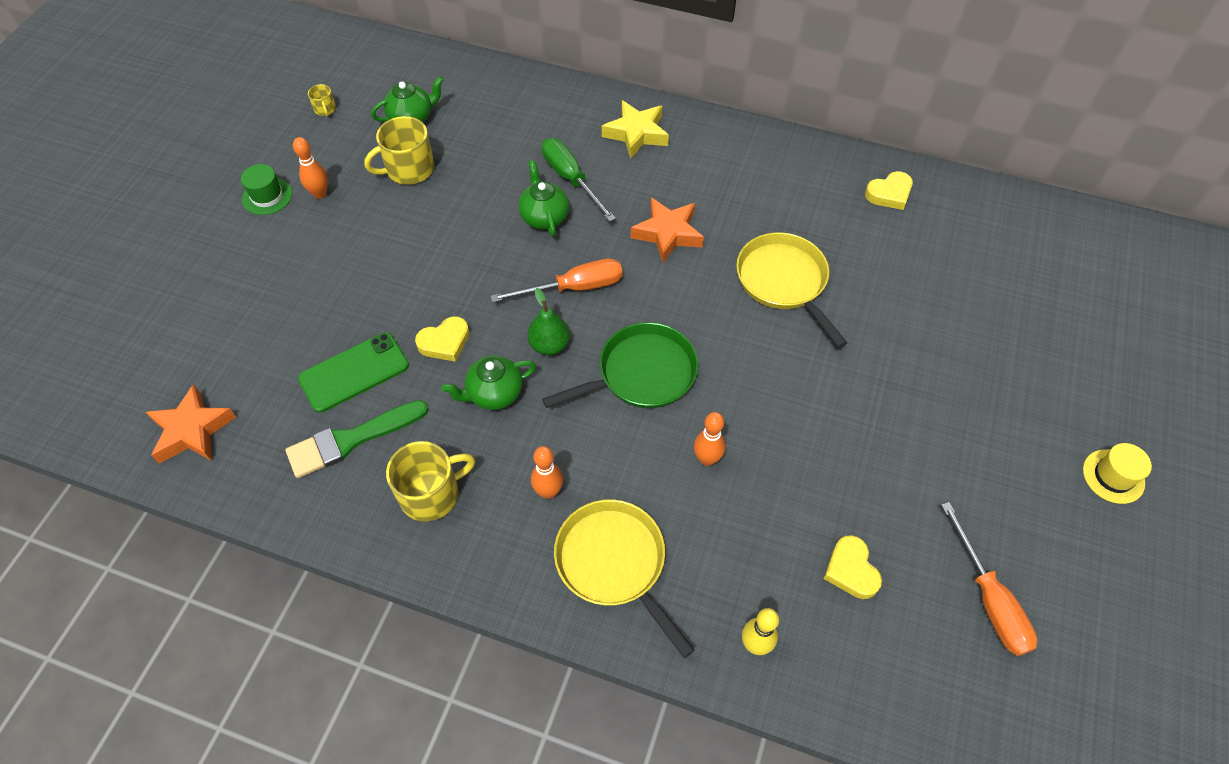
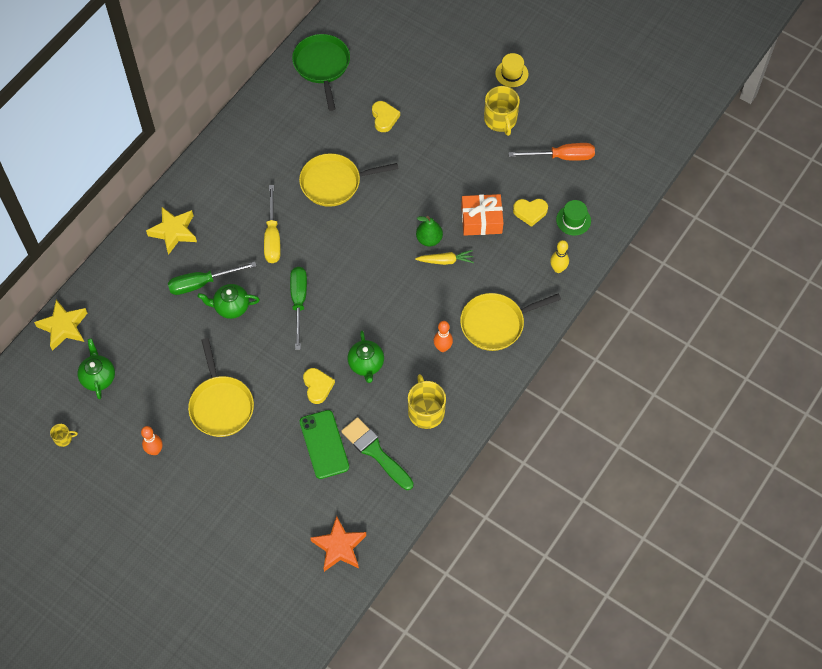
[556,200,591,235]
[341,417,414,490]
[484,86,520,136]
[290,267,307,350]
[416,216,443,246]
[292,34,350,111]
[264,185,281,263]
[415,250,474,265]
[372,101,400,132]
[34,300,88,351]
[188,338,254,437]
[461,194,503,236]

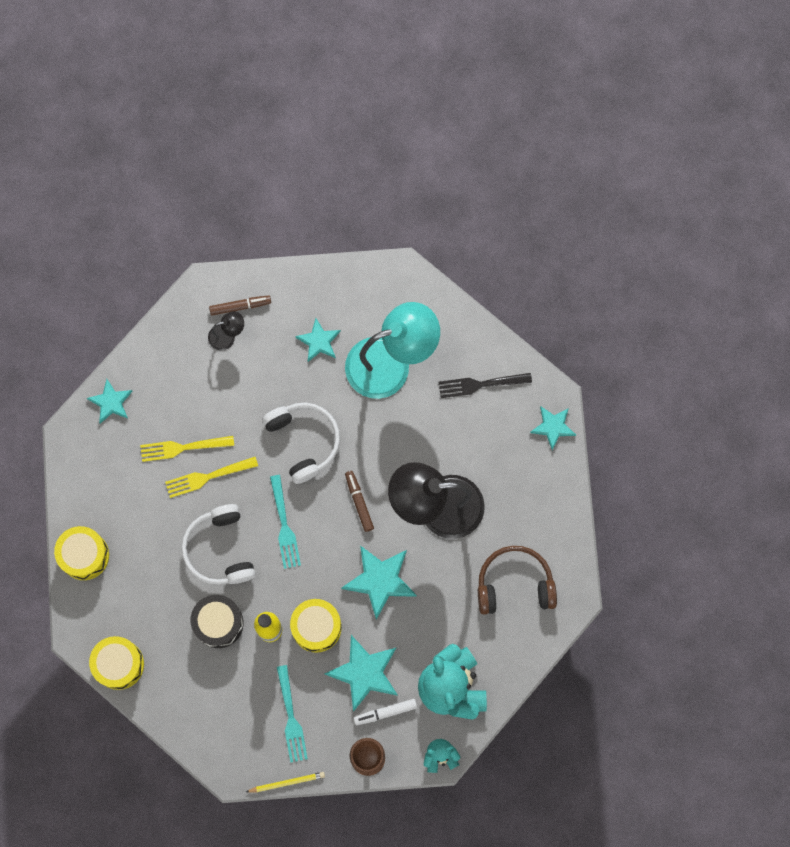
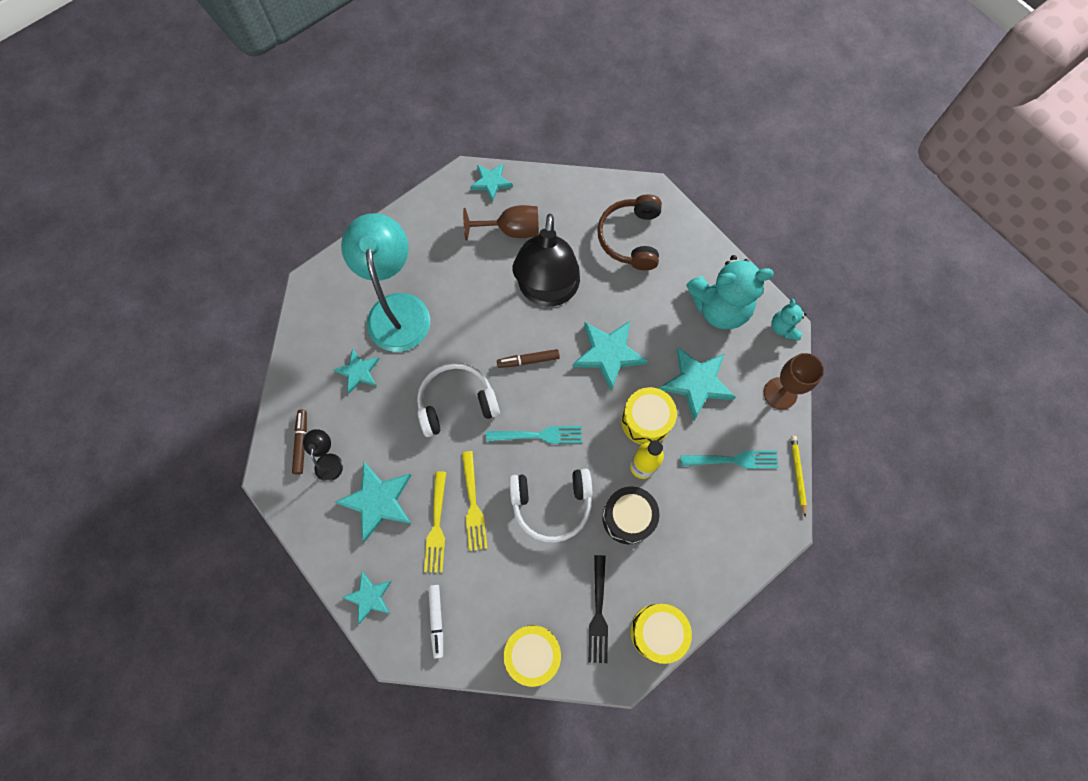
[428,585,443,658]
[588,555,608,663]
[334,462,412,542]
[463,205,539,240]

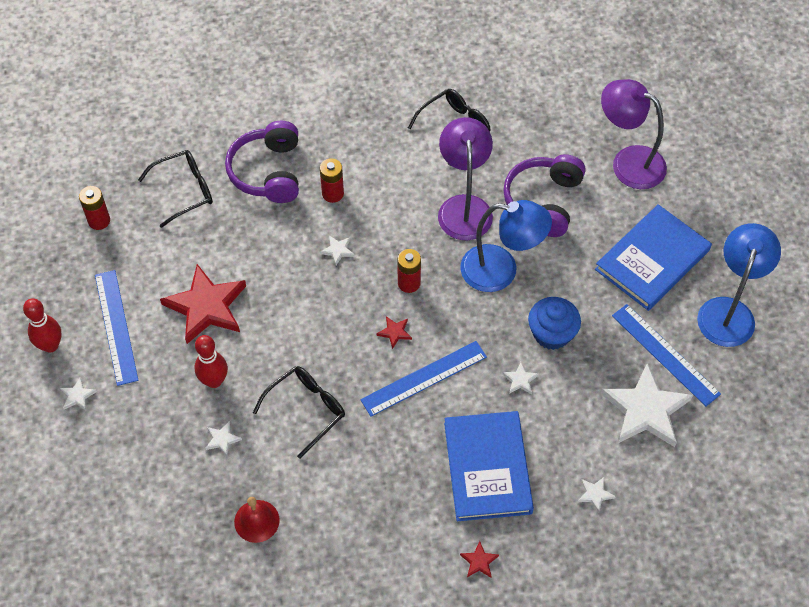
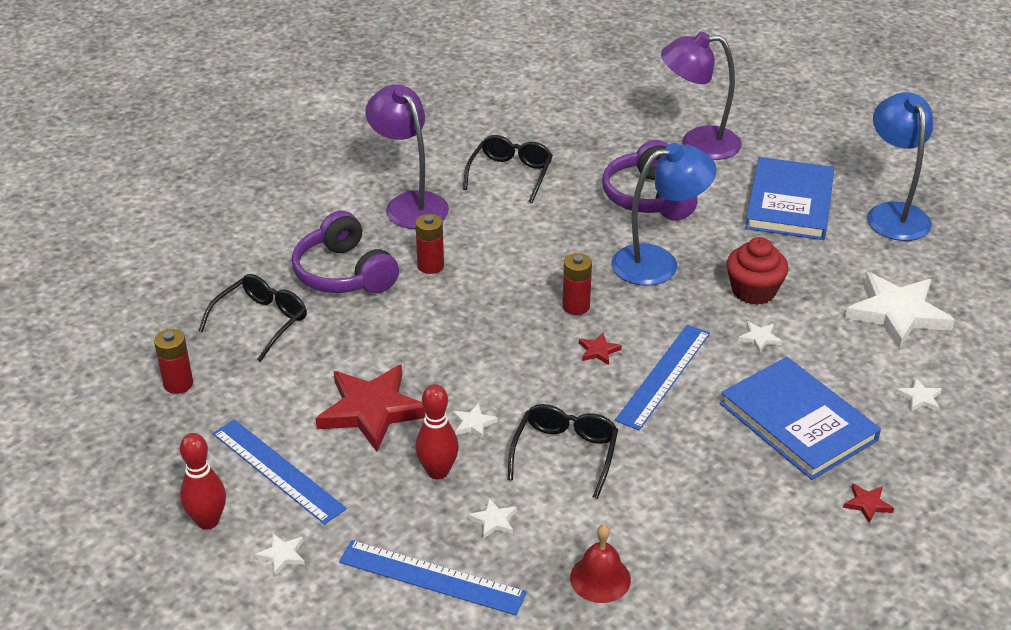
[453,403,498,439]
[365,84,449,229]
[727,237,788,305]
[339,540,527,615]

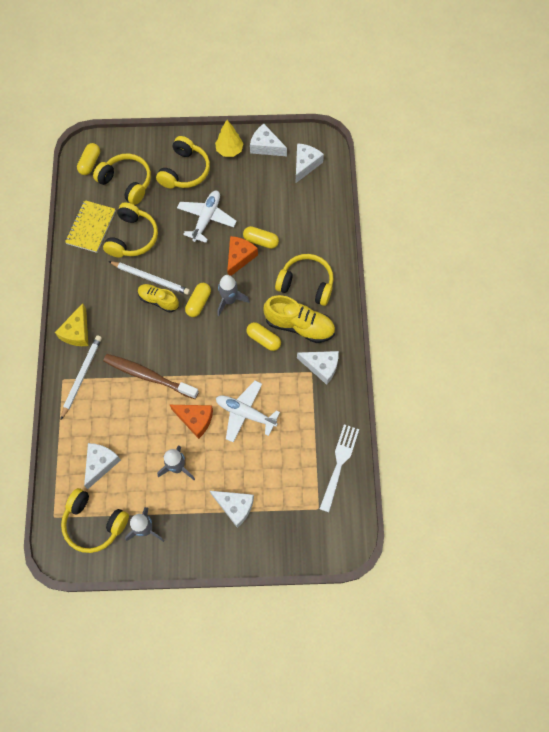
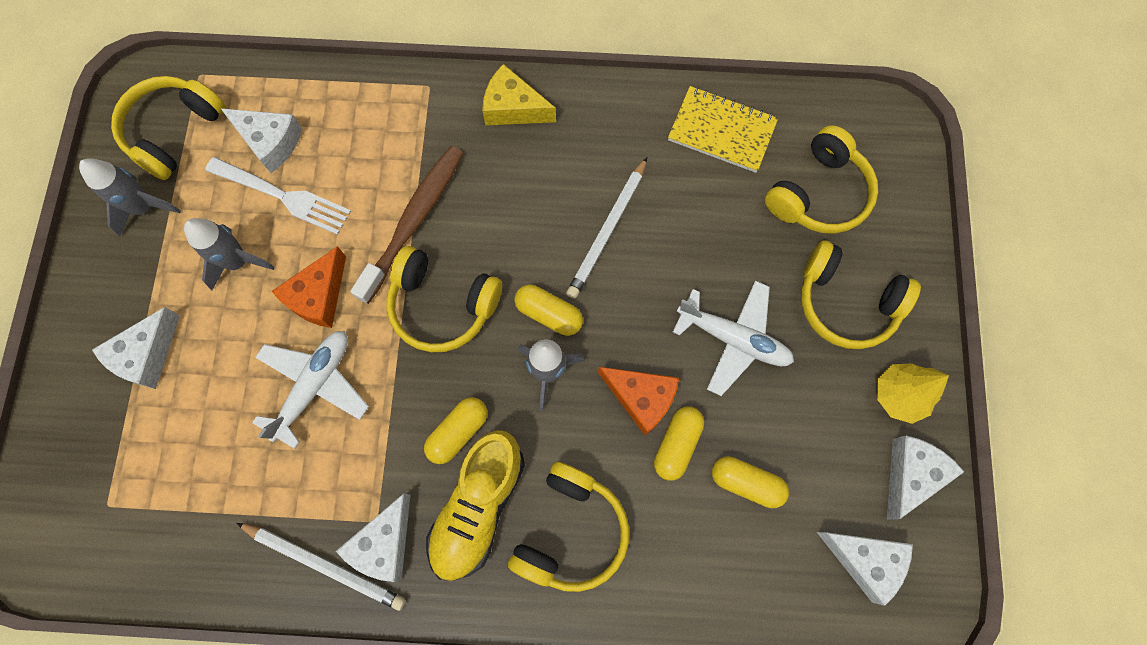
[236,523,406,611]
[712,456,789,508]
[386,246,502,352]
[138,284,179,313] (first image)
[205,157,351,235]

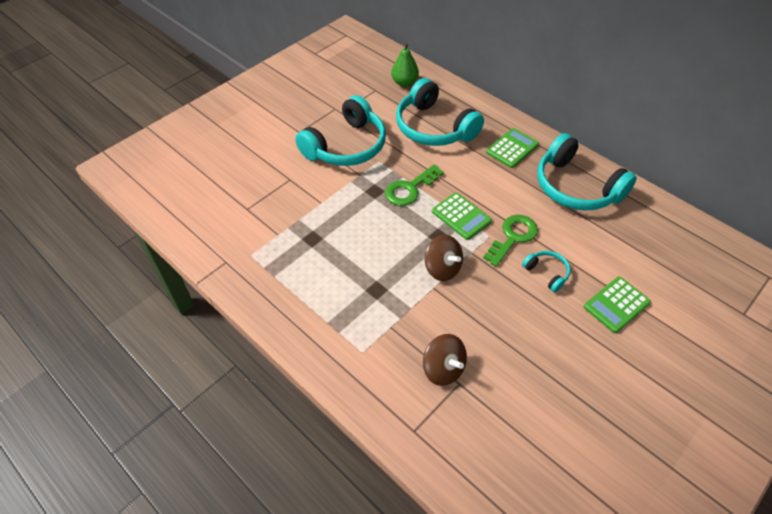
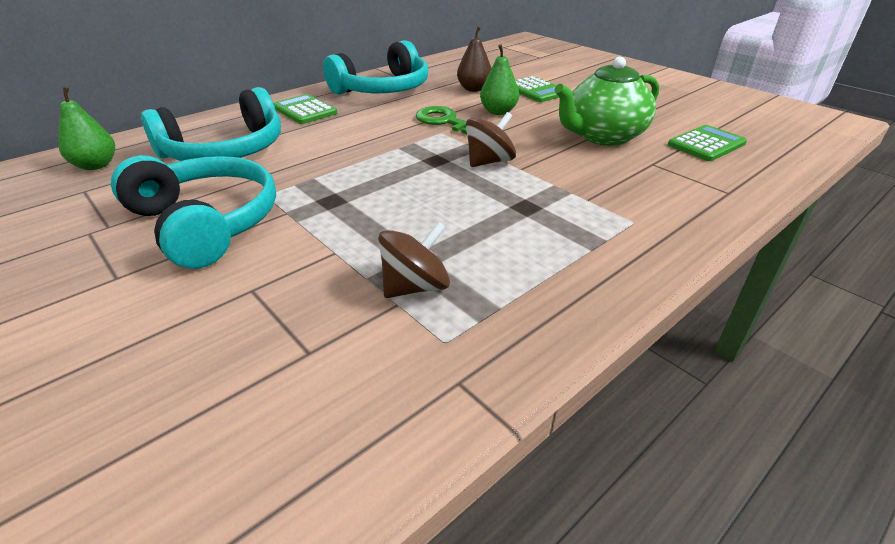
[385,164,444,206] (first image)
[378,221,450,298]
[668,125,747,161]
[480,44,519,115]
[457,26,491,92]
[554,56,659,146]

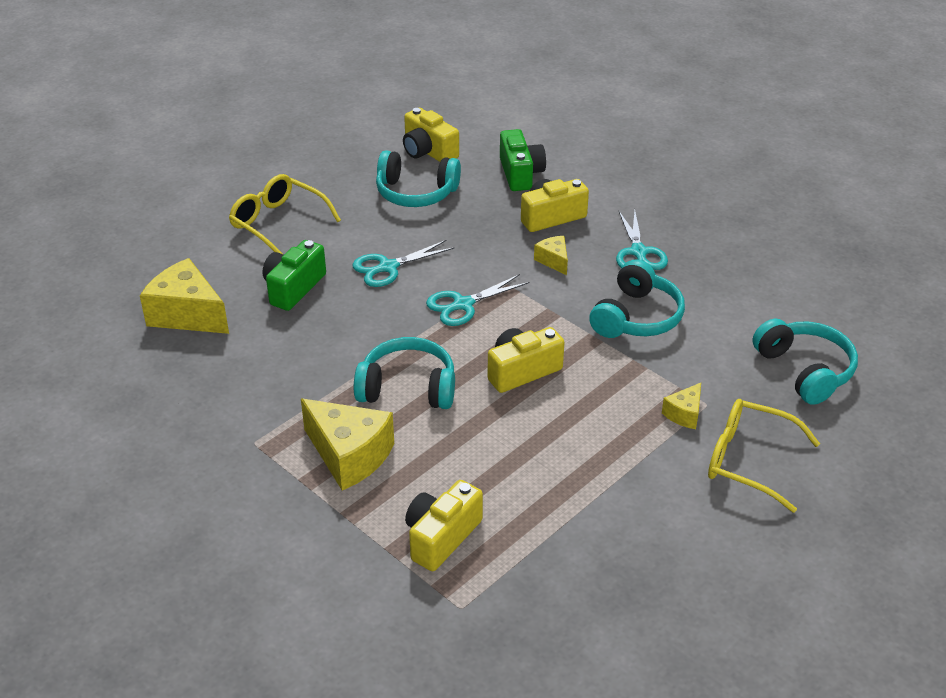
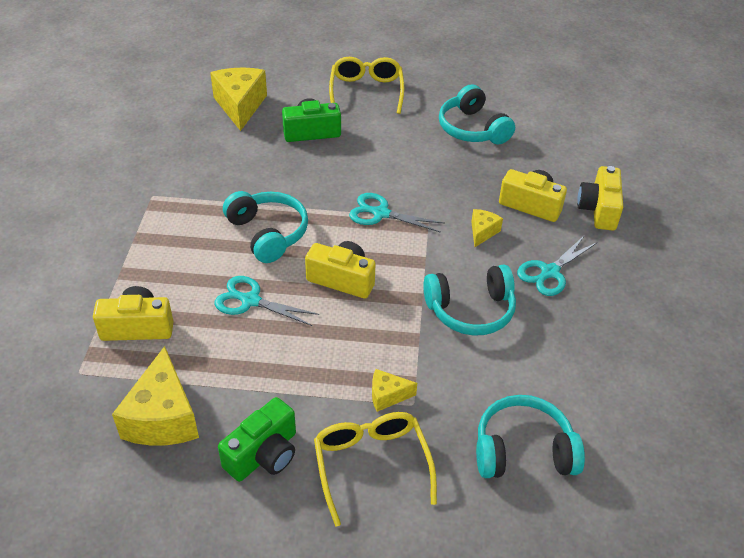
[112,346,199,446]
[214,276,319,326]
[577,166,623,231]
[218,397,296,482]
[476,395,585,478]

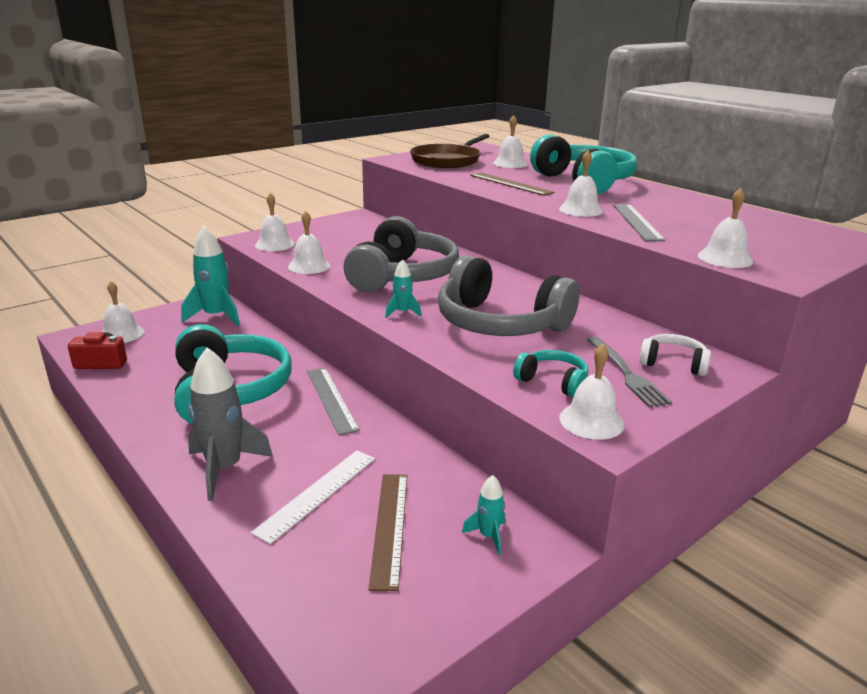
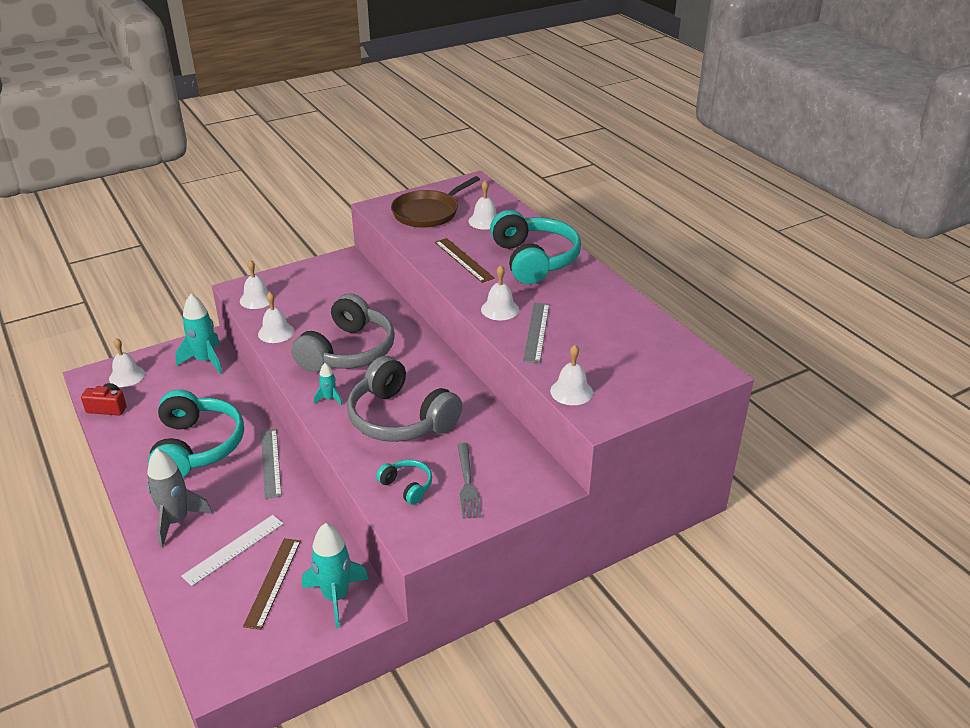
[302,523,368,628]
[559,344,625,440] (first image)
[639,334,711,376] (first image)

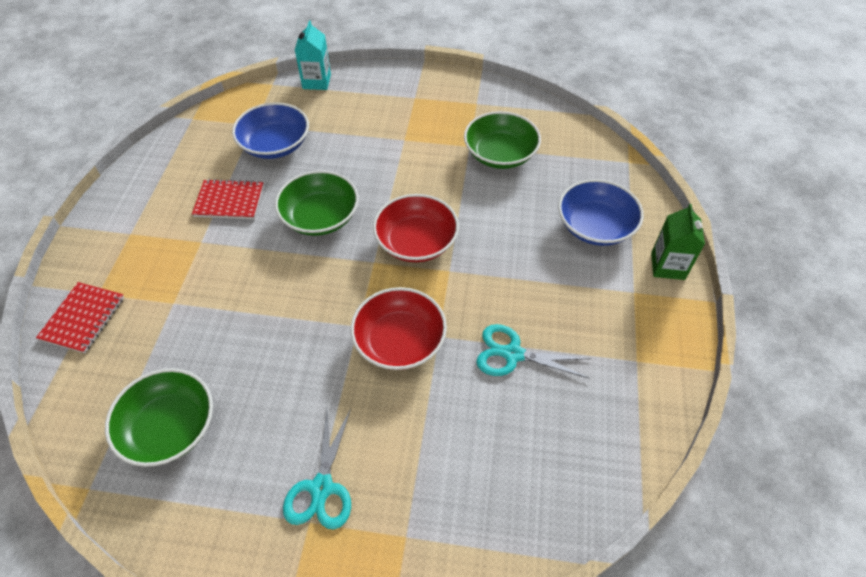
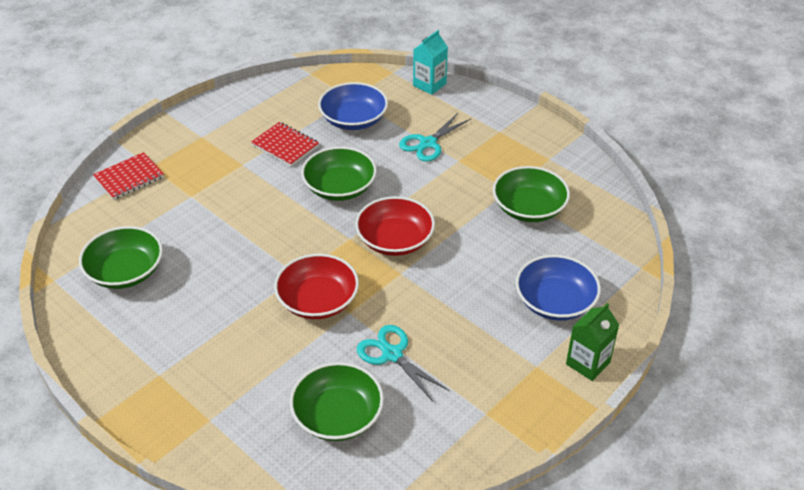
[399,113,471,162]
[290,362,384,441]

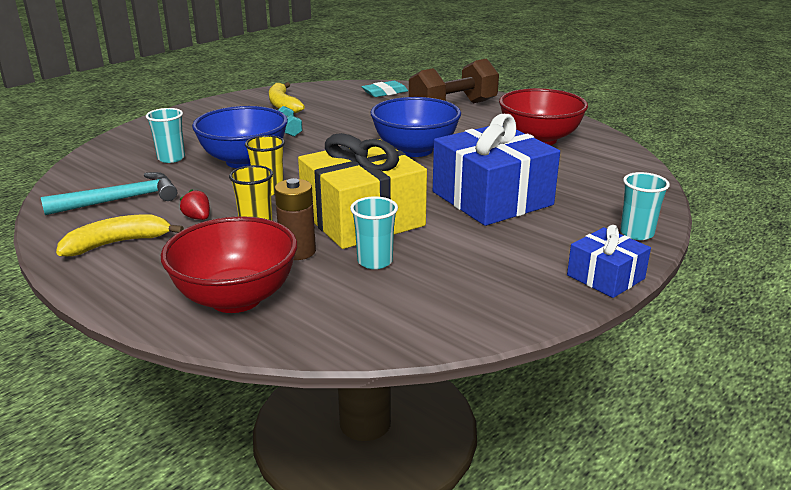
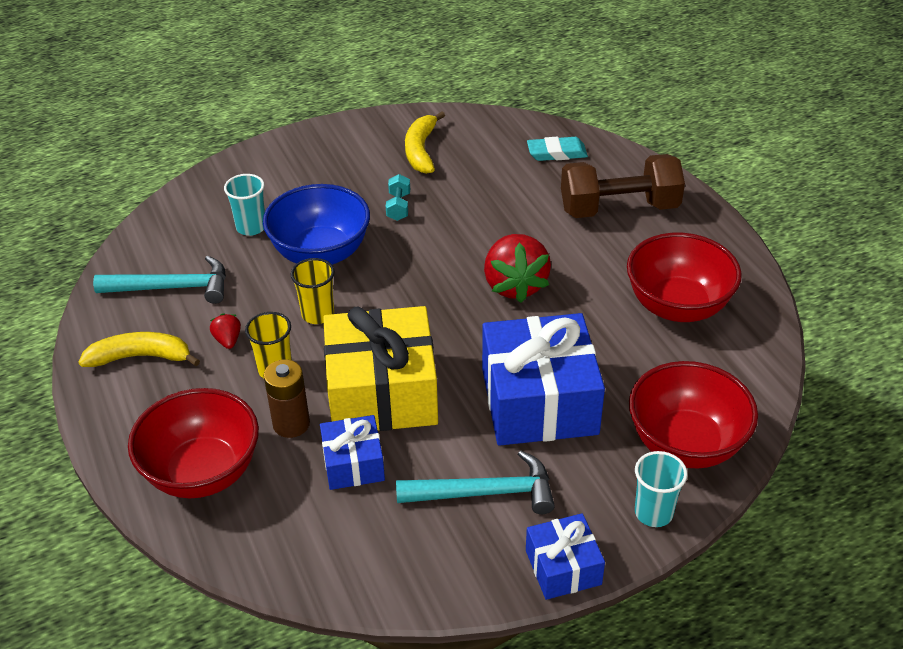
[320,415,385,490]
[484,234,551,303]
[396,451,555,514]
[629,361,758,468]

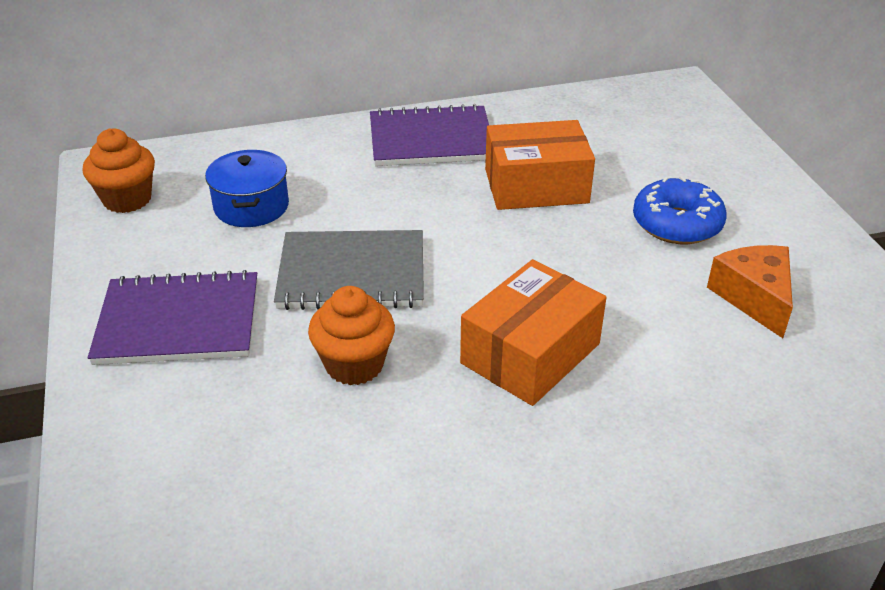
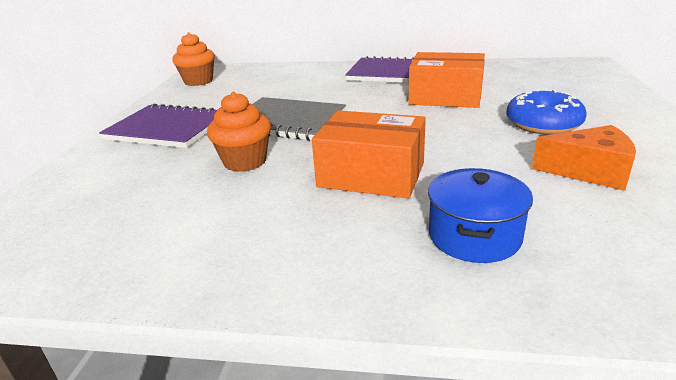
[428,168,533,263]
[312,110,426,199]
[532,125,636,191]

